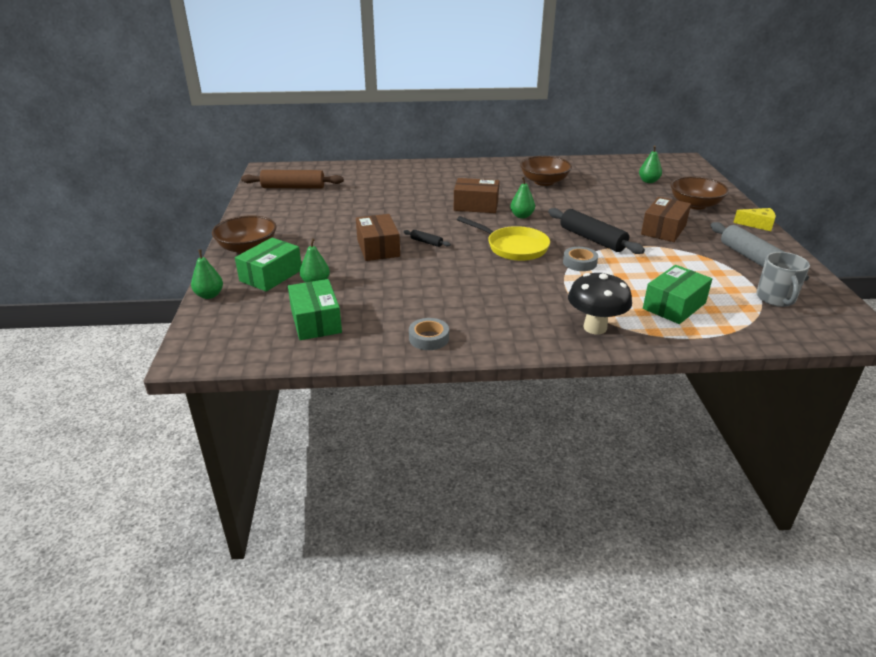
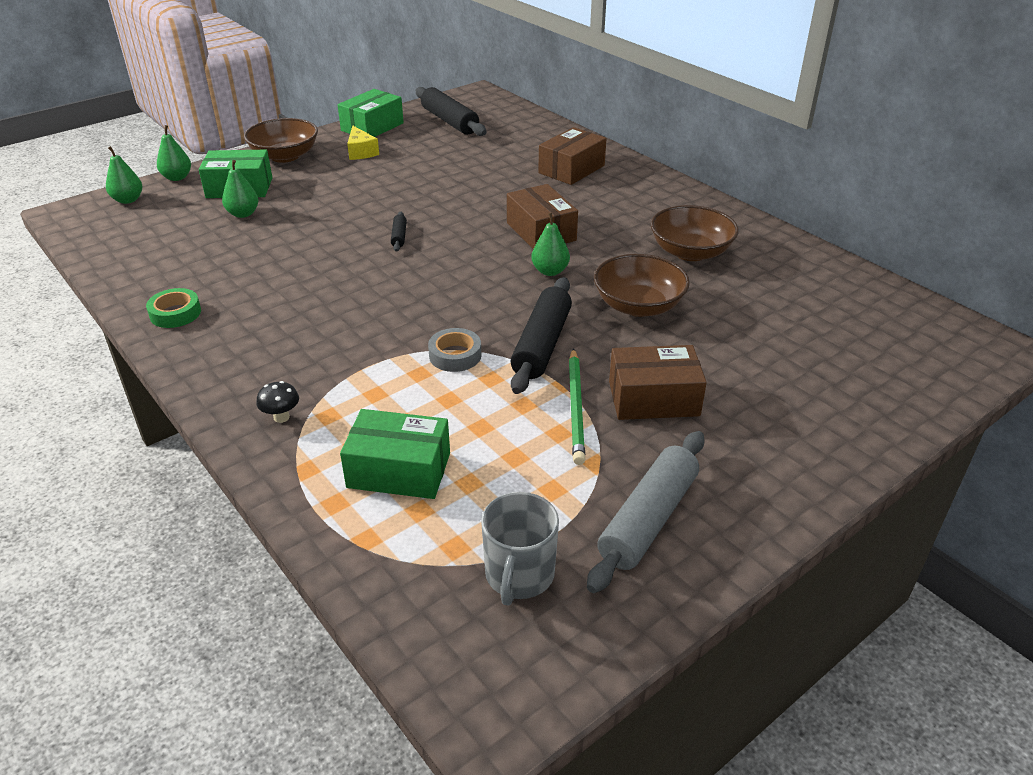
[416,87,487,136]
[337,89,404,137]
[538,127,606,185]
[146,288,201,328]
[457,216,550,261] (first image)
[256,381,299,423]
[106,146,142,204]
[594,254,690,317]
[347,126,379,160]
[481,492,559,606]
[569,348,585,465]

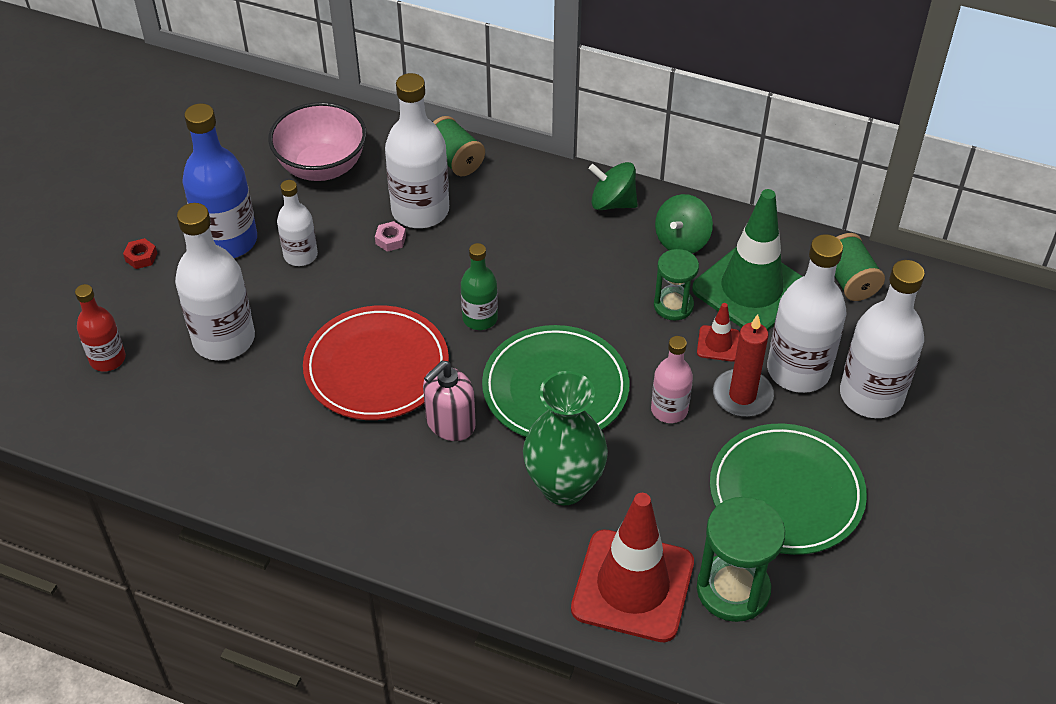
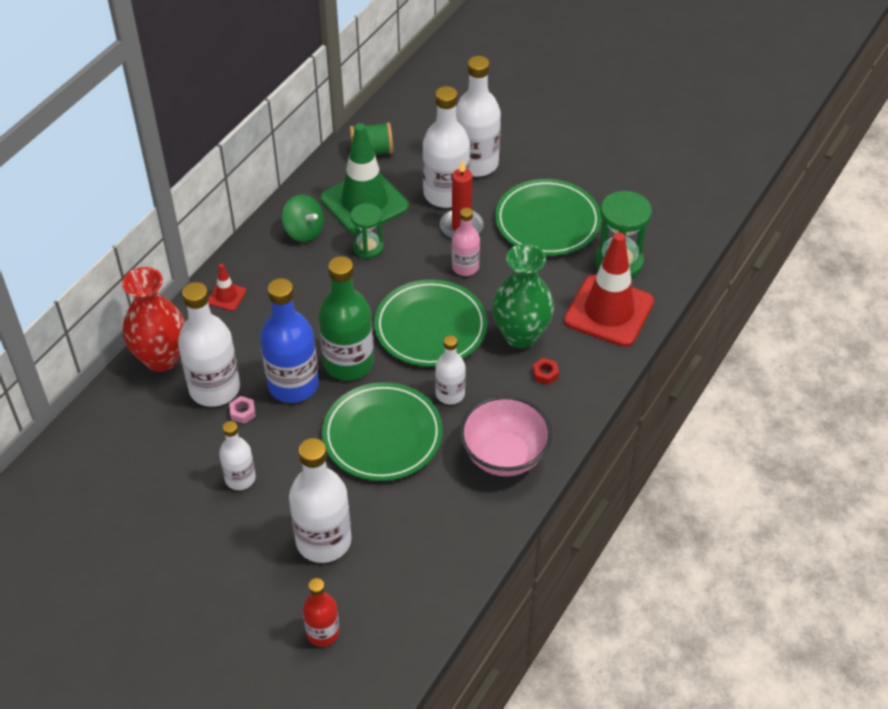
[532,358,559,385]
[260,278,319,403]
[460,396,552,476]
[322,382,443,481]
[435,335,466,404]
[122,267,185,372]
[318,256,374,381]
[589,162,638,210] (first image)
[208,264,246,311]

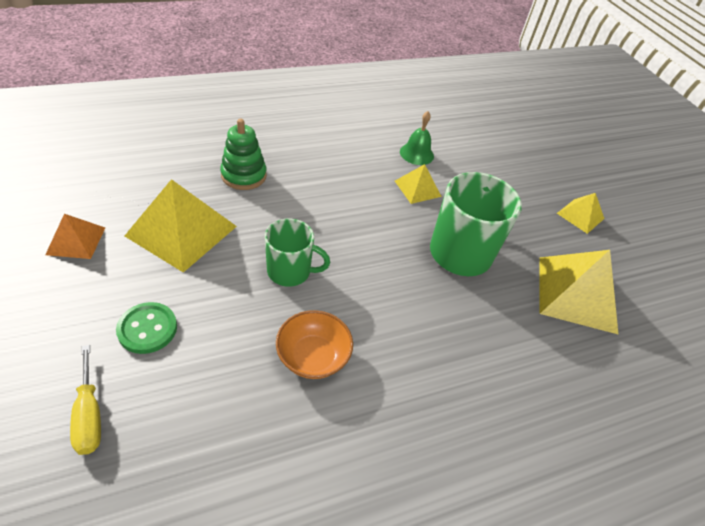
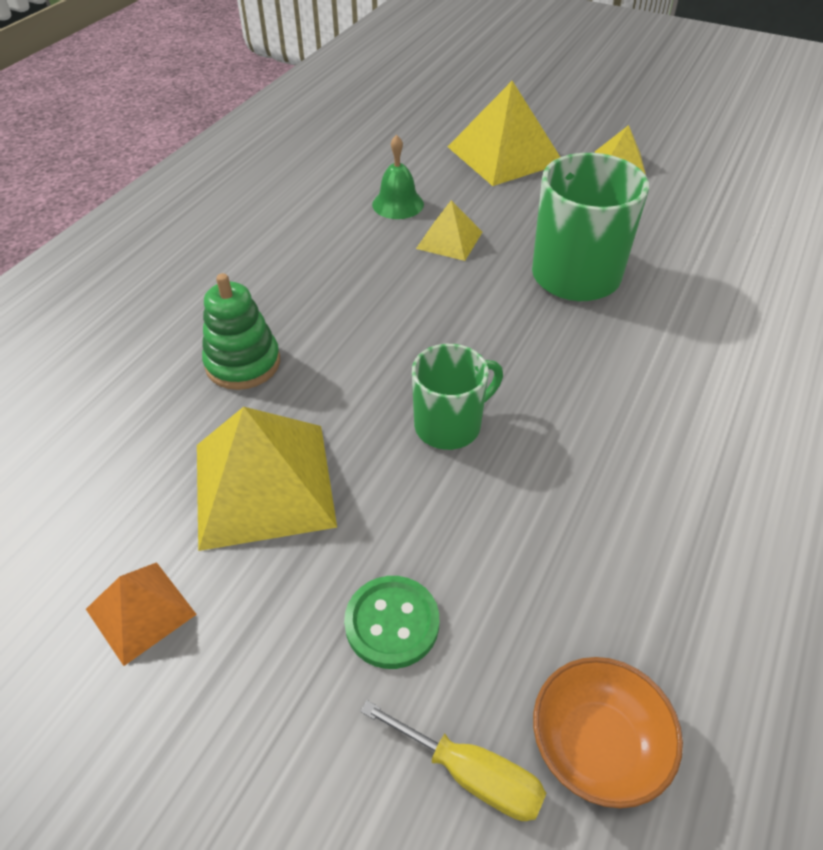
[533,657,683,808]
[448,81,560,186]

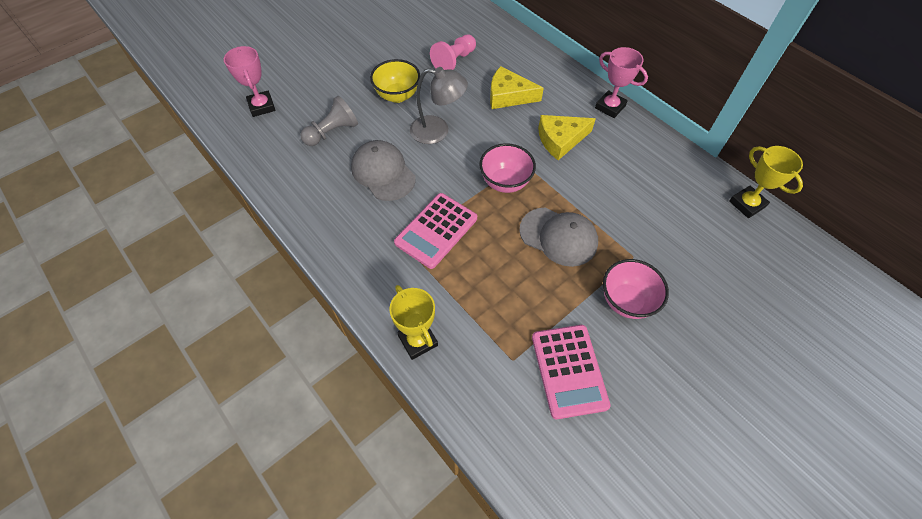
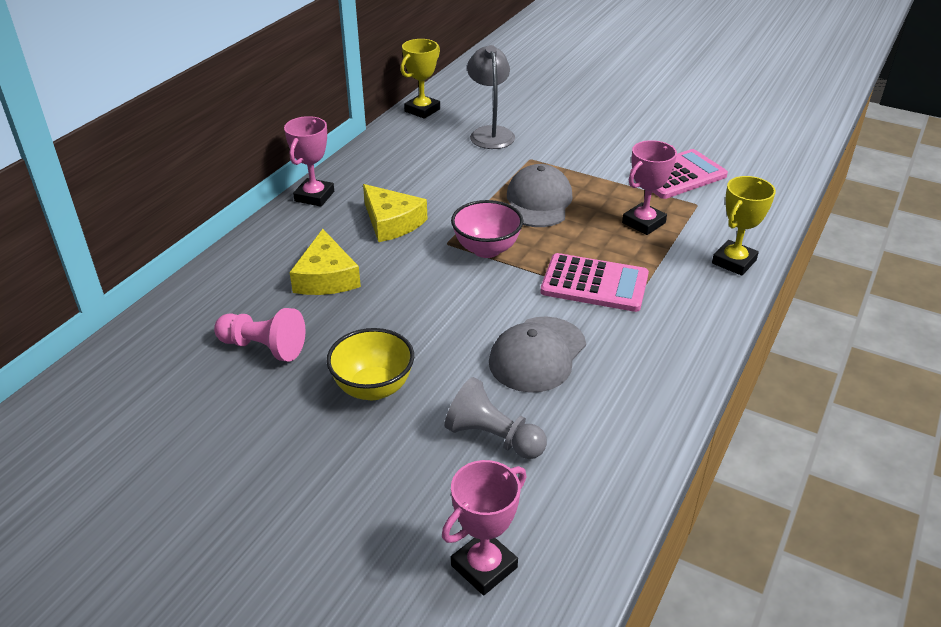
[467,45,515,149]
[603,259,669,319] (first image)
[622,140,677,235]

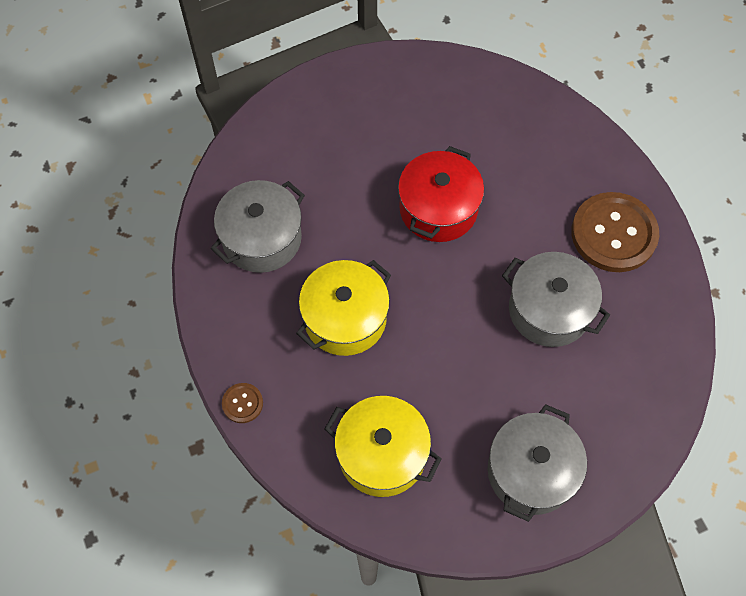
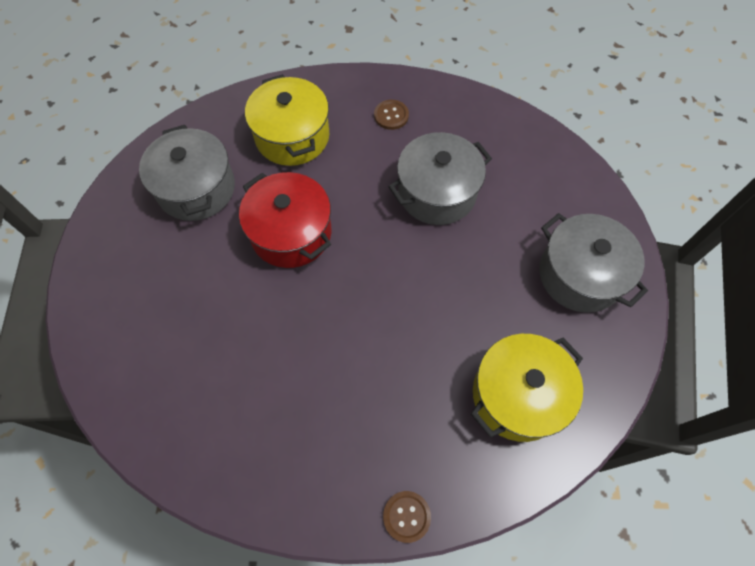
[139,125,235,221]
[245,74,329,166]
[374,100,409,130]

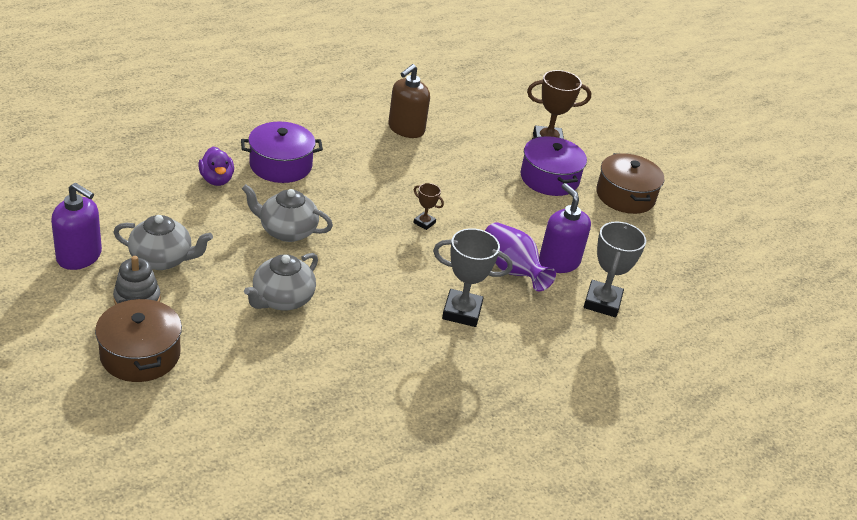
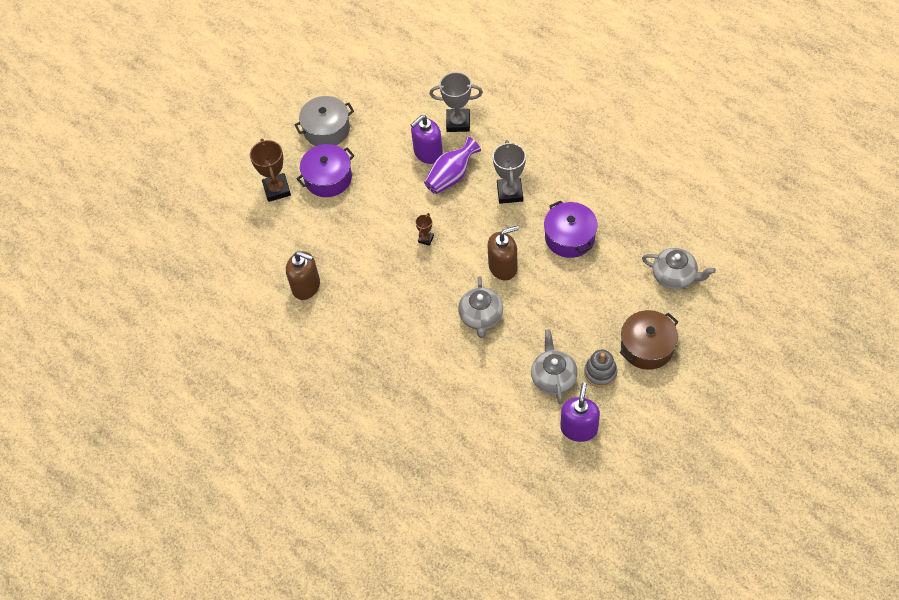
[198,146,234,186] (first image)
[544,200,598,258]
[642,248,716,289]
[294,96,354,146]
[488,225,519,280]

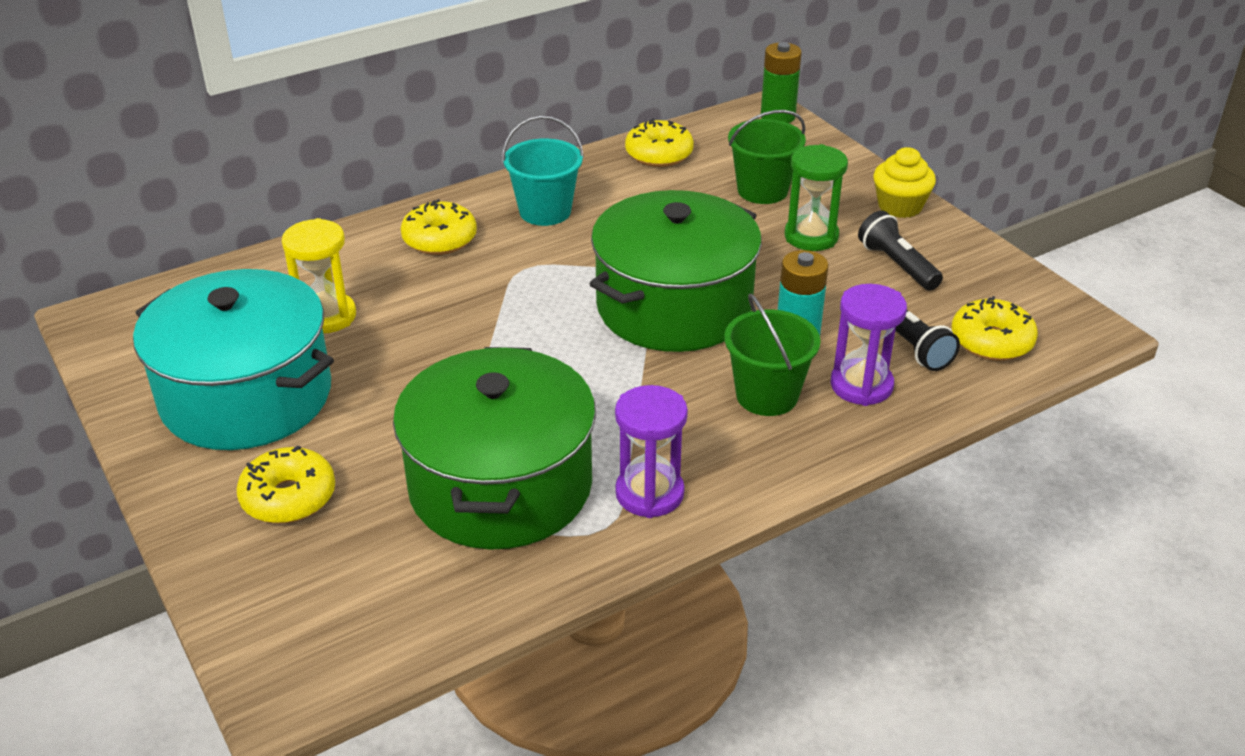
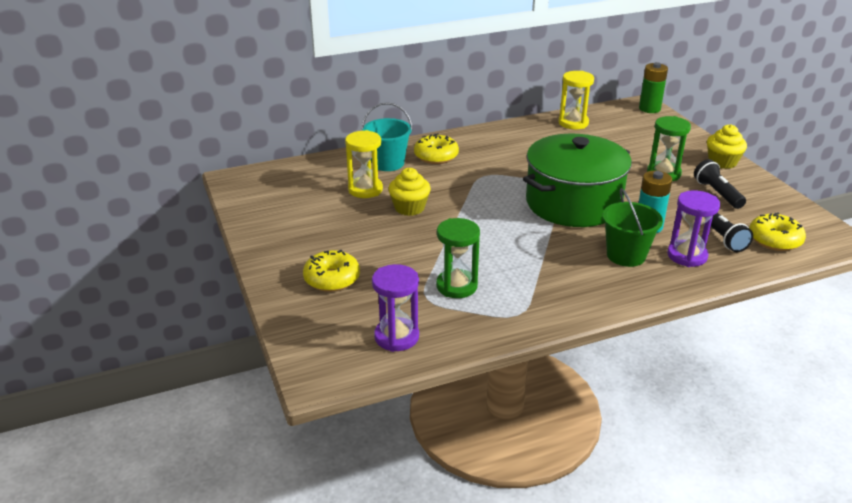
[133,269,334,450] (first image)
[436,218,480,298]
[362,102,413,171]
[372,264,419,352]
[559,71,594,129]
[728,110,806,204] (first image)
[388,168,431,216]

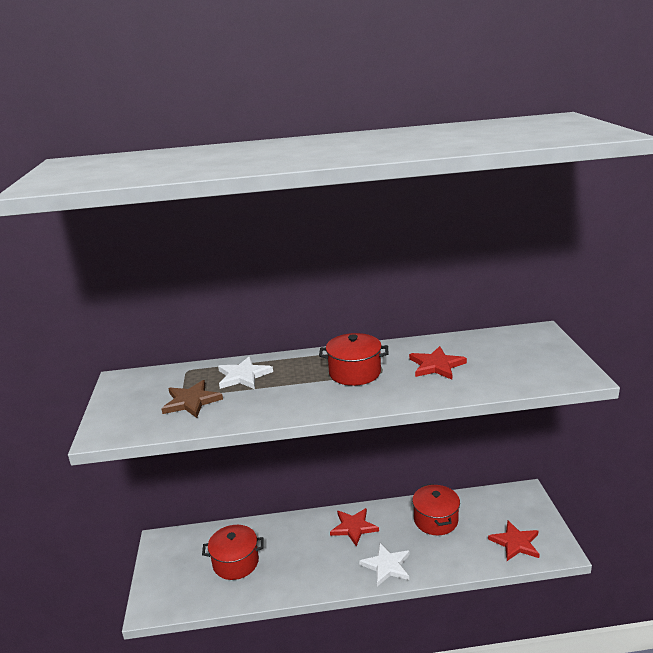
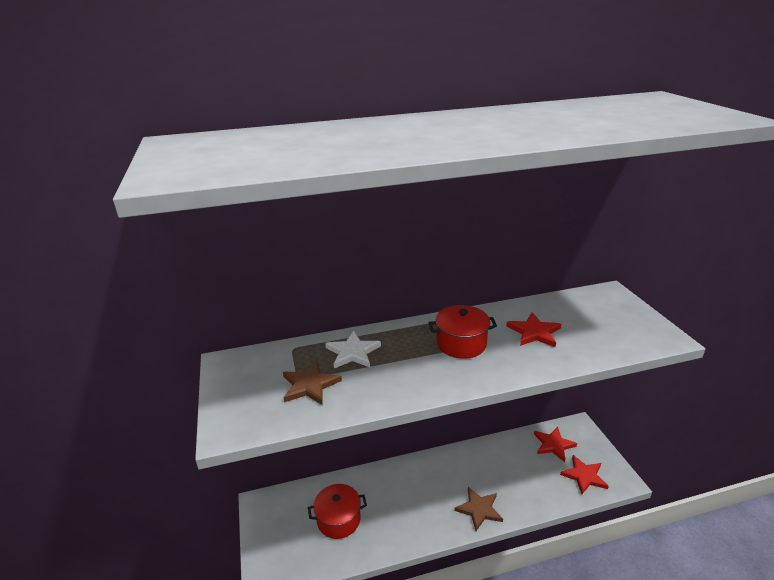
[534,427,577,462]
[454,487,503,531]
[412,484,460,535] (first image)

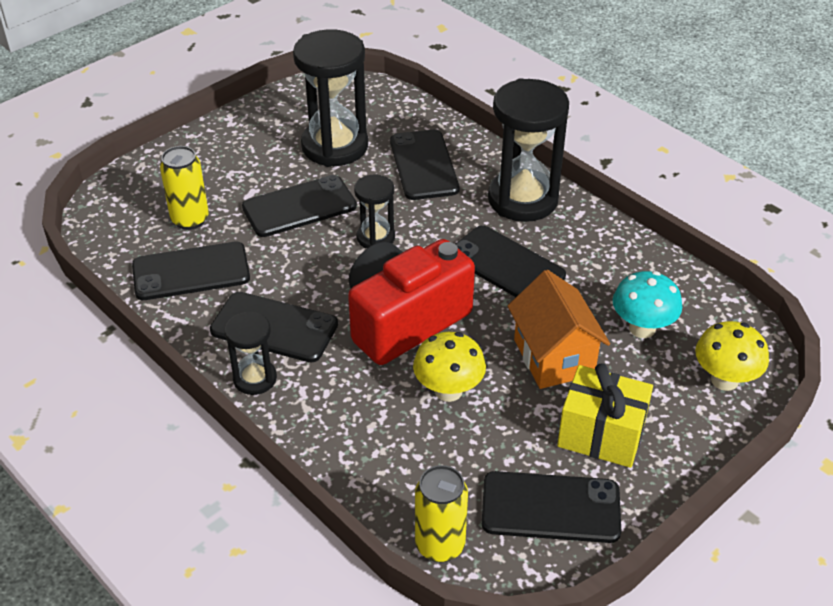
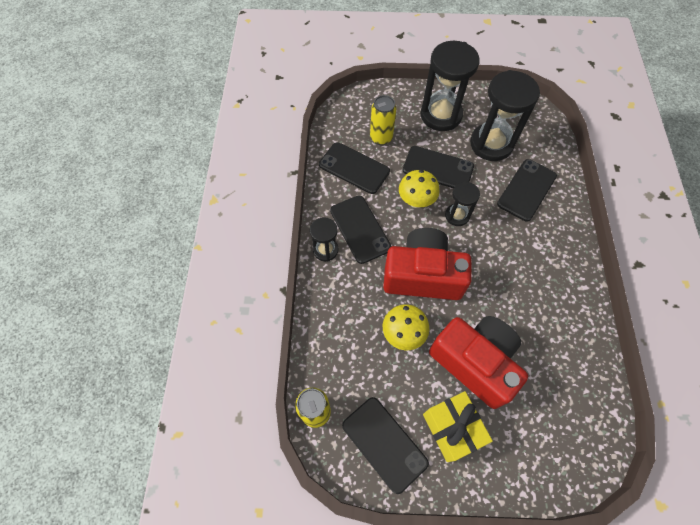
[456,225,566,297] (first image)
[420,41,480,131]
[429,316,528,409]
[613,271,682,338] (first image)
[399,170,440,208]

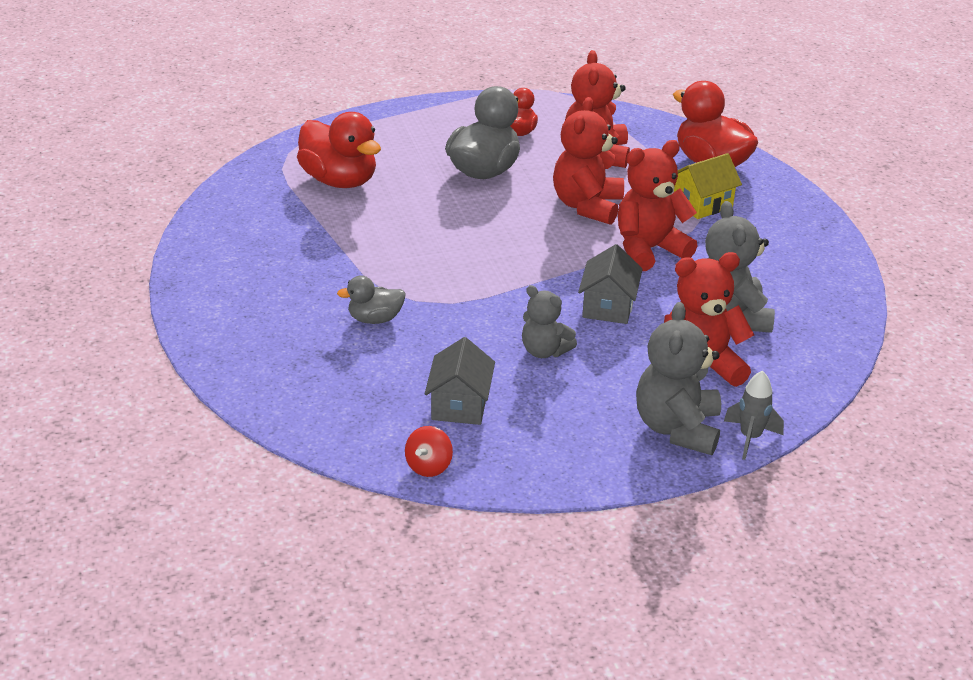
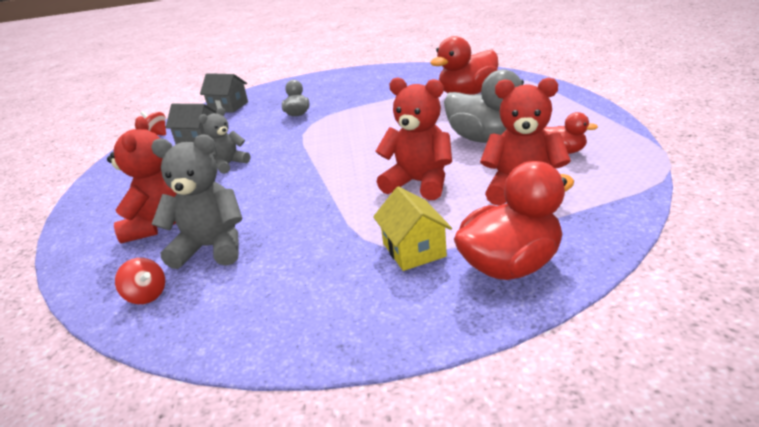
[200,73,248,113]
[618,140,697,271] (first image)
[636,302,721,455] (first image)
[724,371,784,460] (first image)
[115,258,165,304]

